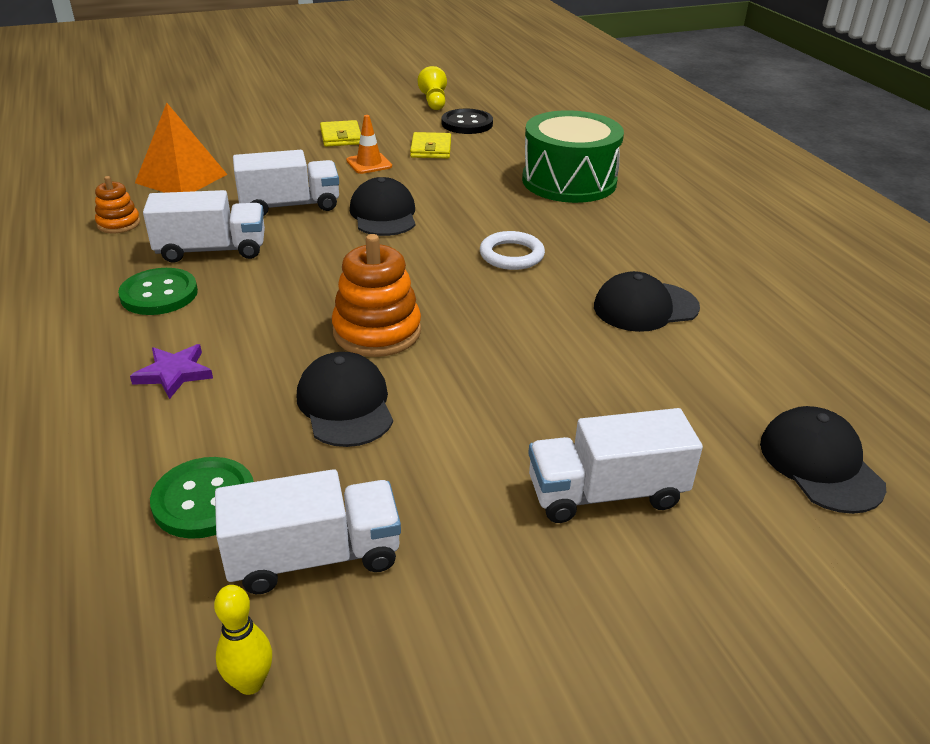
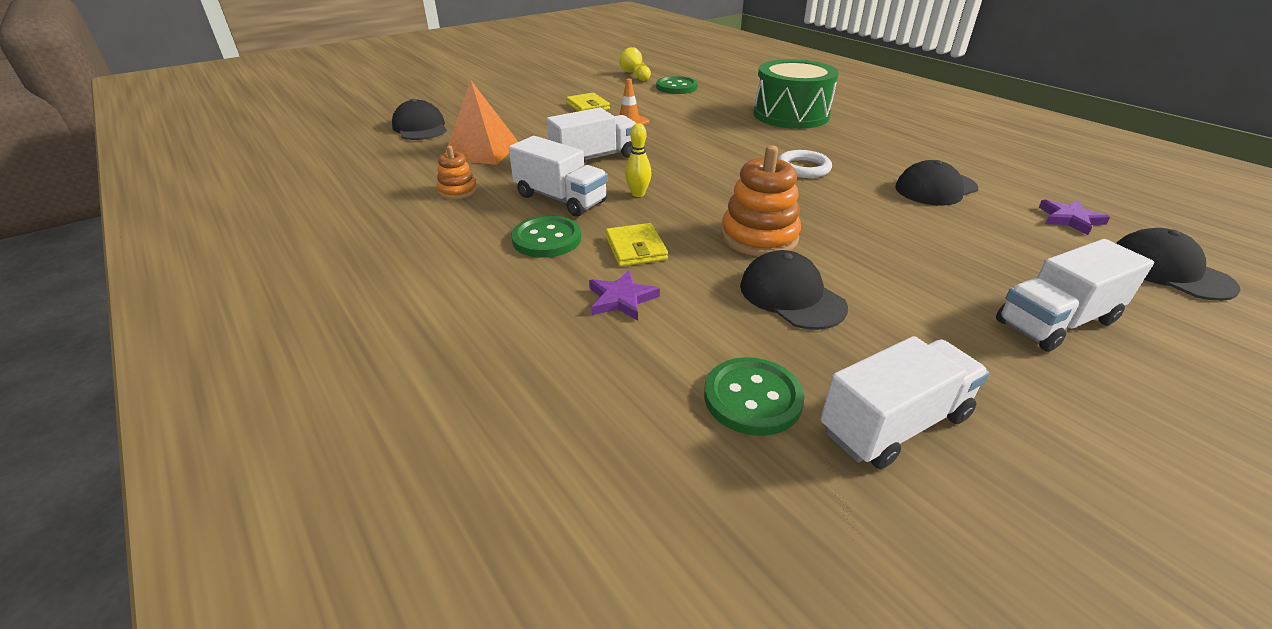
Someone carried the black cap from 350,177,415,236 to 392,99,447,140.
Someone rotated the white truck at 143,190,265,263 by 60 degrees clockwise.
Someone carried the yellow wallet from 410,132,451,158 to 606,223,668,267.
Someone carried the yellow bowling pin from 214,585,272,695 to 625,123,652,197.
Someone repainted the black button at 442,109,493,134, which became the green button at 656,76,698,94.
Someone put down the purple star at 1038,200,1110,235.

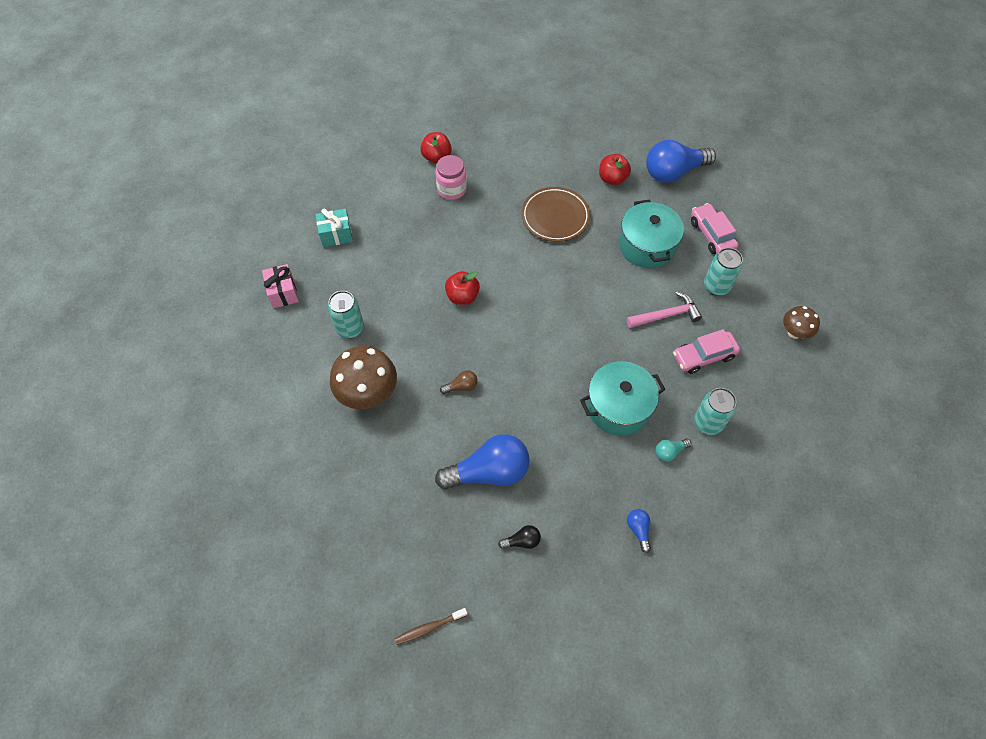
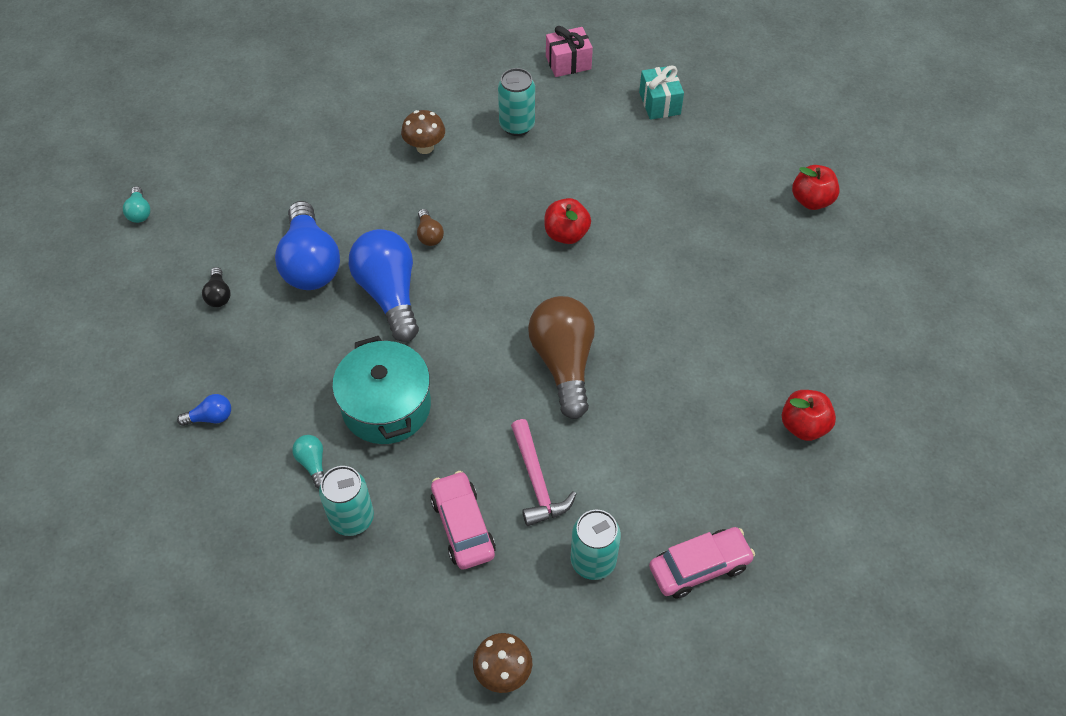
Someone swapped the brown toothbrush at 395,608,467,645 for the turquoise light bulb at 123,186,150,223.
Someone carried the blue light bulb from 646,140,716,183 to 349,229,419,342.
Someone scaled the brown mushroom at 330,346,397,409 by 0.56.
Someone put down the brown light bulb at 528,296,595,419.
Someone took away the pink jar at 436,155,467,200.
Someone took away the brown plate at 521,187,590,242.
Someone took away the turquoise pot at 619,200,684,268.

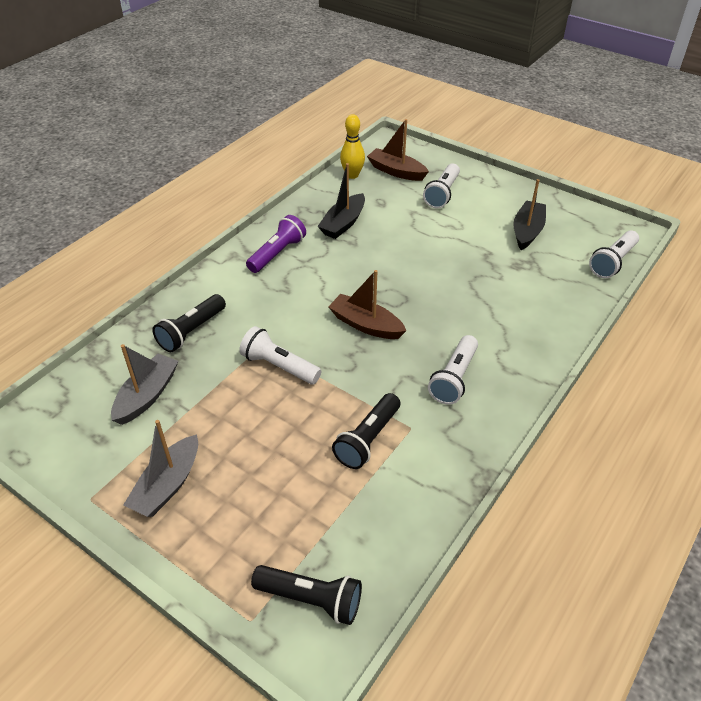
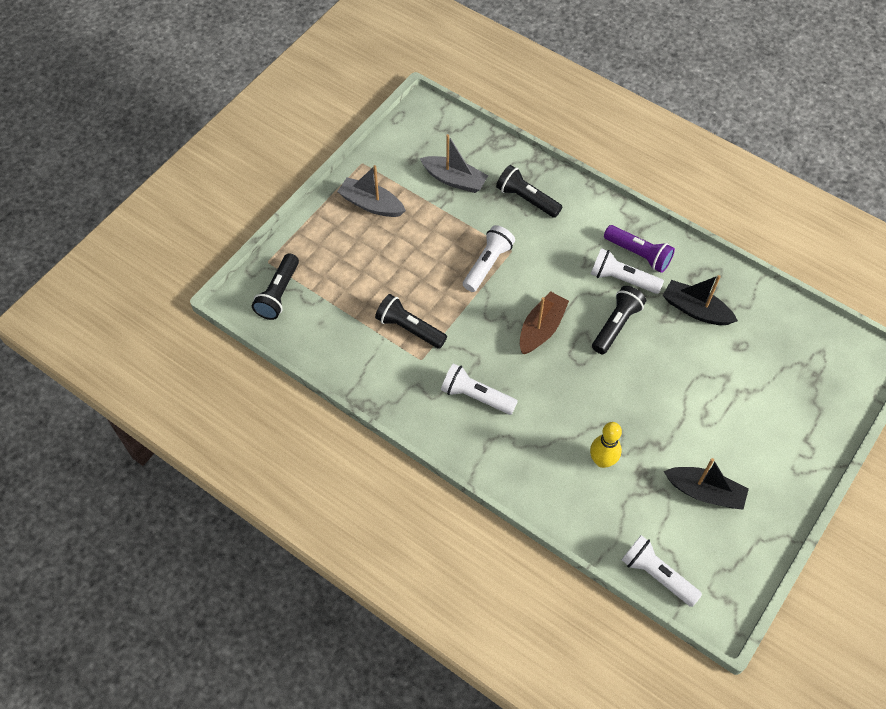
Someone carried the yellow bowling pin from 340,114,365,179 to 590,422,622,468.
Someone carried the white flashlight from 423,163,460,208 to 591,248,664,294.
Someone put down the black flashlight at 592,286,646,354.
Someone took away the brown boat at 367,119,429,181.

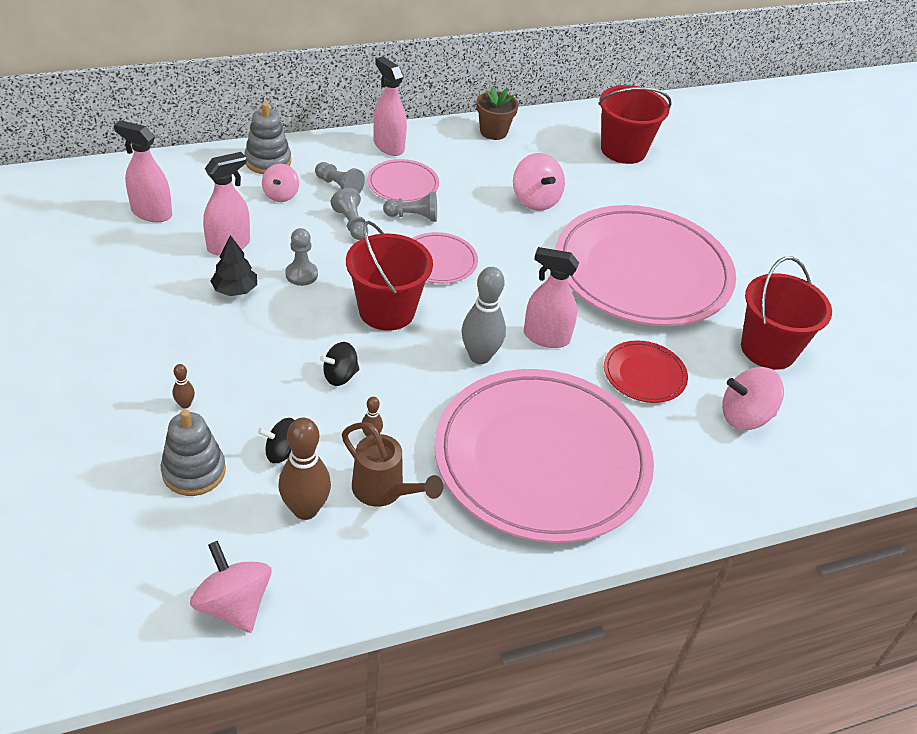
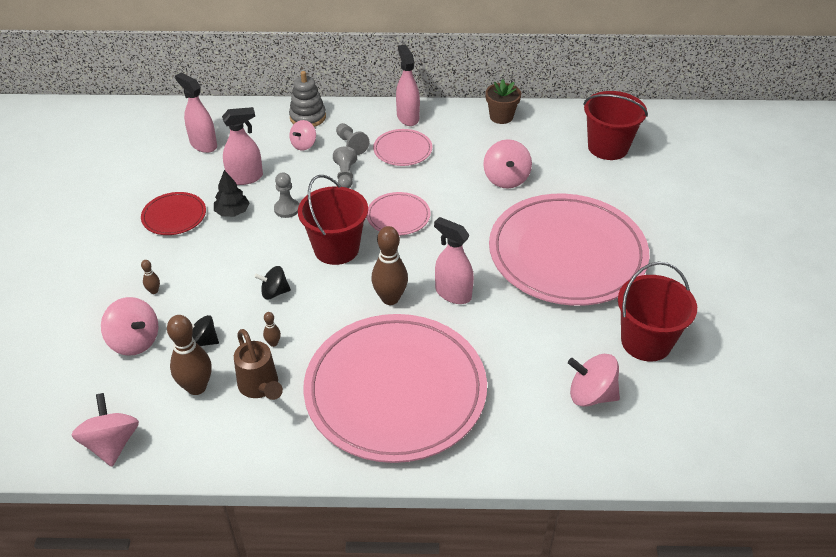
Someone swapped the grey stacking toy at 161,409,226,496 for the pink spinning top at 101,297,158,356.
Someone carried the red plate from 604,340,688,403 to 141,192,206,235.
Someone repainted the grey bowling pin at 461,267,506,364, which became the brown bowling pin at 371,226,408,305.
Someone took away the grey pawn at 383,191,437,222.

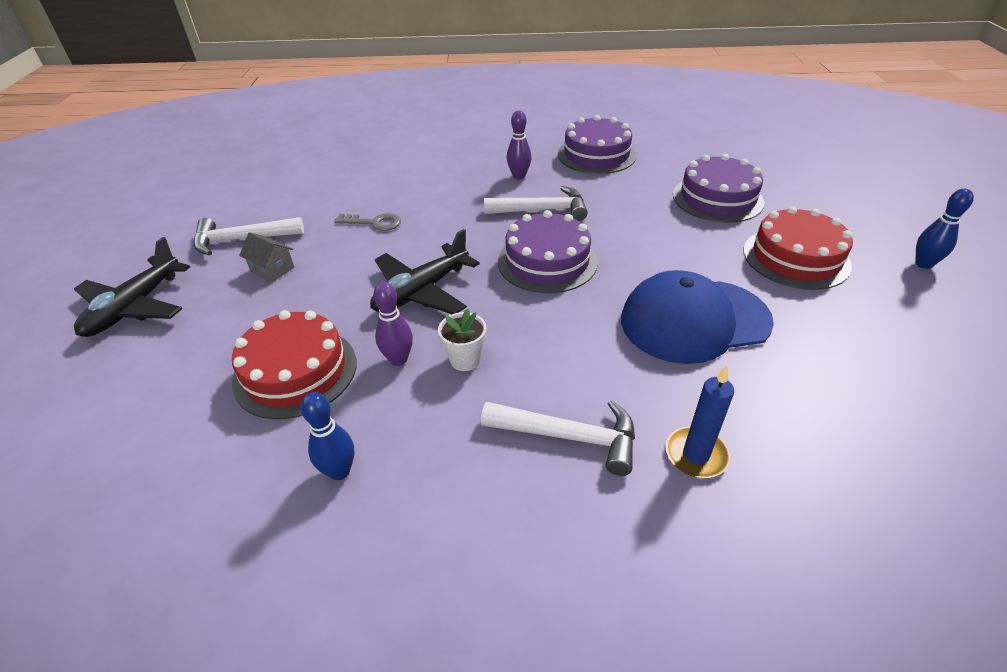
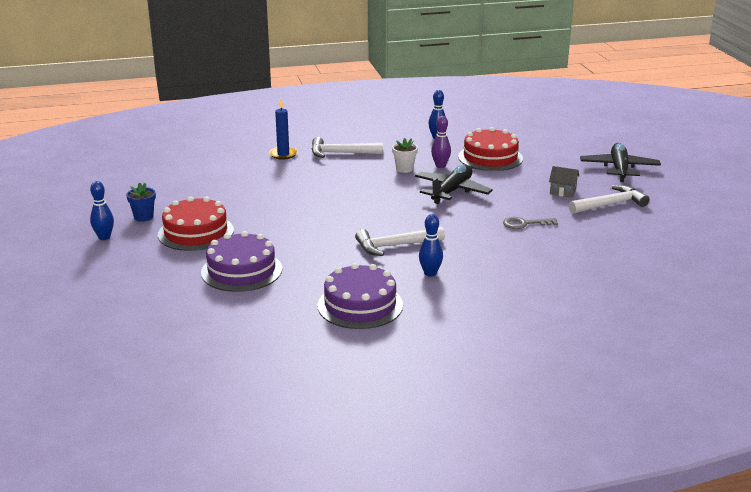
Someone put down the blue flower pot at 126,182,156,222.
Someone repainted the purple bowling pin at 507,110,532,180, which became the blue bowling pin at 419,214,443,277.
Someone took away the purple cake at 498,210,598,293.
Someone took away the blue cap at 621,270,774,364.

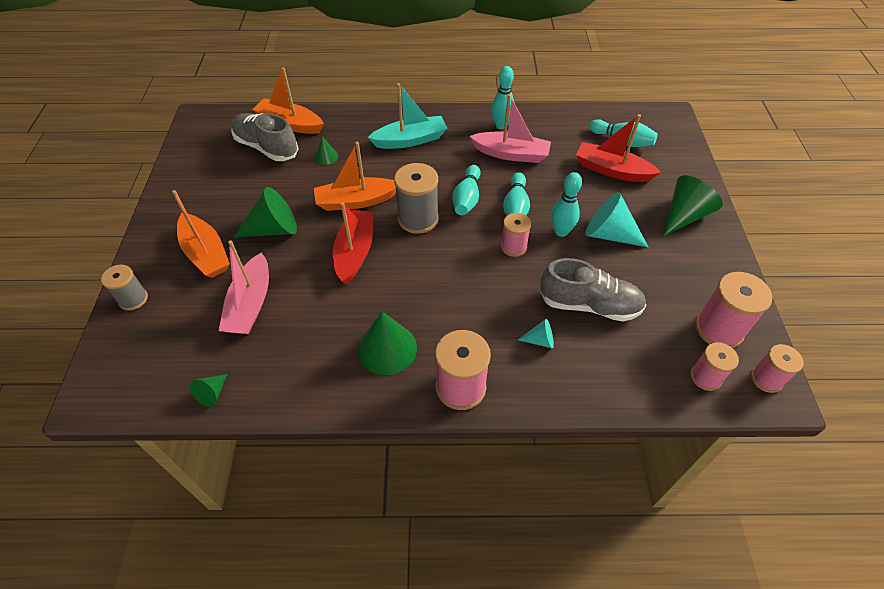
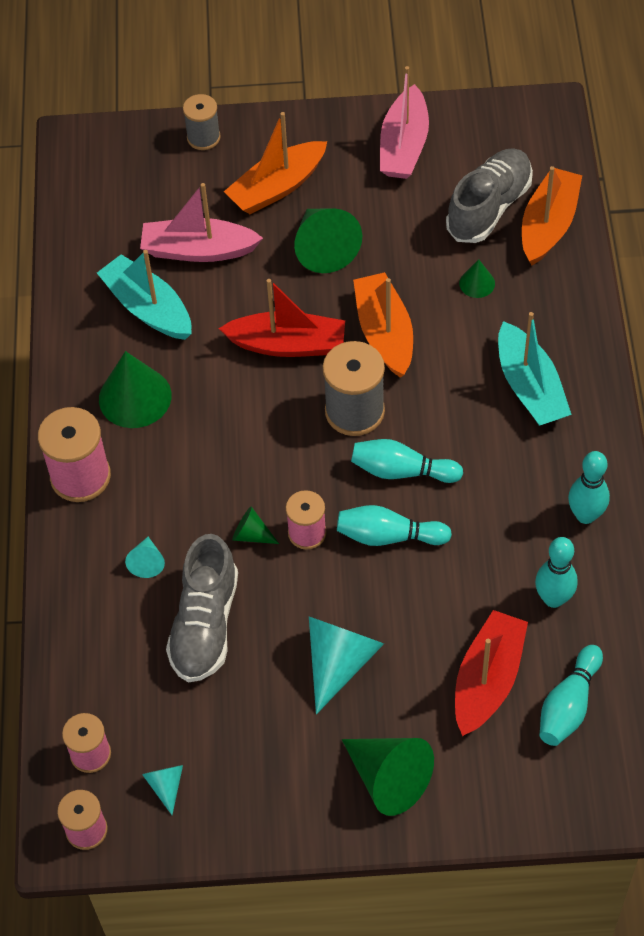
Someone put down the turquoise boat at 97,250,192,340.
Someone swapped the pink spool at 695,272,772,348 for the turquoise cone at 142,765,183,815.
Someone carried the green cone from 190,374,227,407 to 232,506,279,544.
Someone carried the pink boat from 470,94,551,163 to 380,66,429,179.
Someone carried the turquoise bowling pin from 551,172,582,237 to 535,537,578,608.

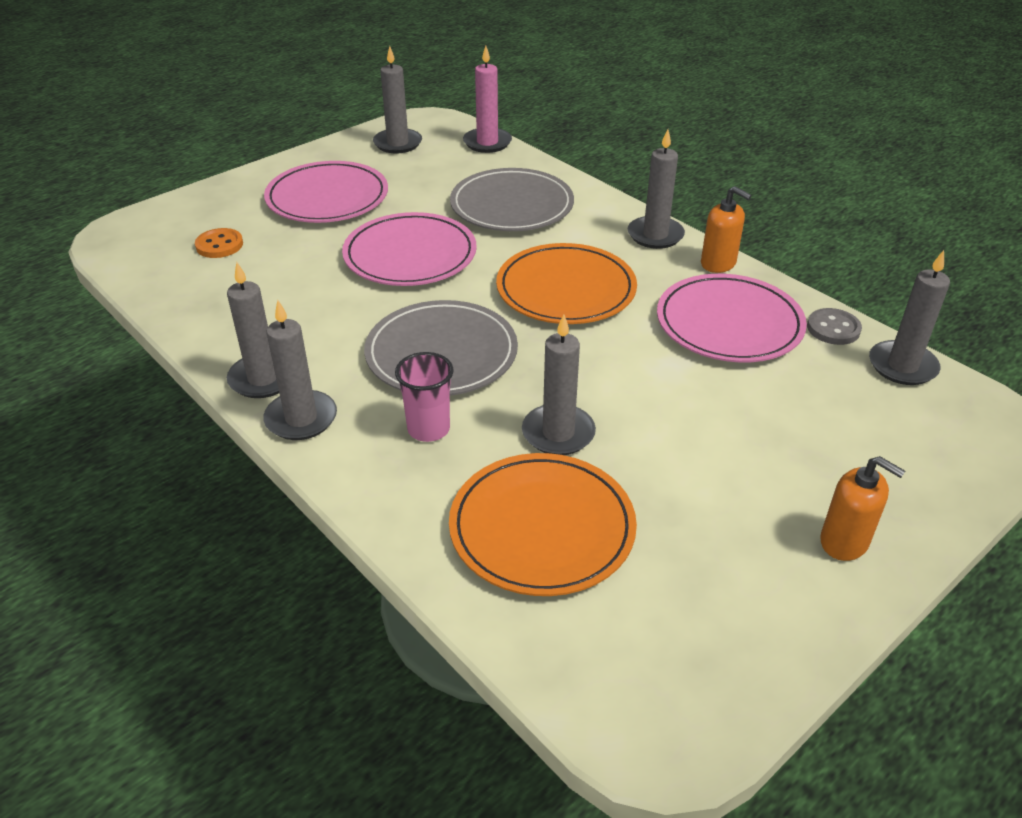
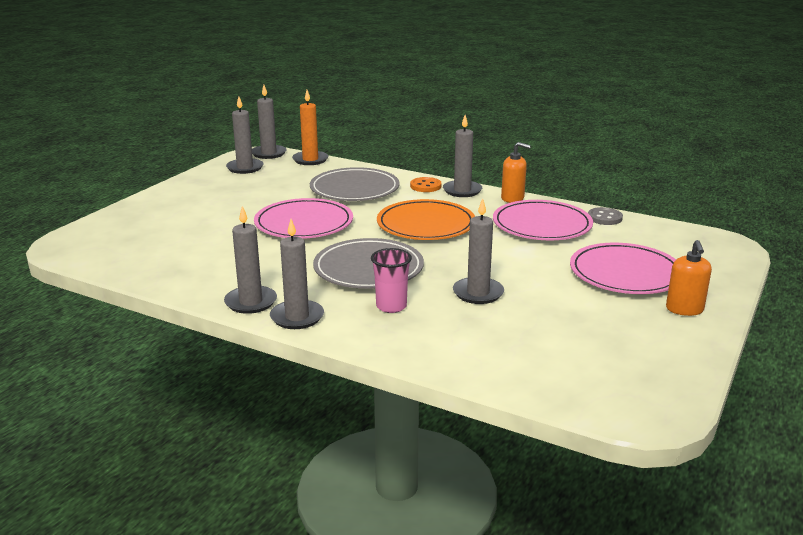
Someone carried the grey candle from 869,250,950,385 to 252,85,287,159.
Someone repainted the pink candle at 463,46,512,153, which became the orange candle at 292,90,328,165.
Someone carried the orange button from 195,228,243,258 to 410,177,441,192.
Someone carried the pink plate from 264,161,388,223 to 570,243,676,294.
Someone rotated the orange soap dispenser at 820,456,905,561 by 75 degrees clockwise.
Someone took away the orange plate at 449,453,637,596.

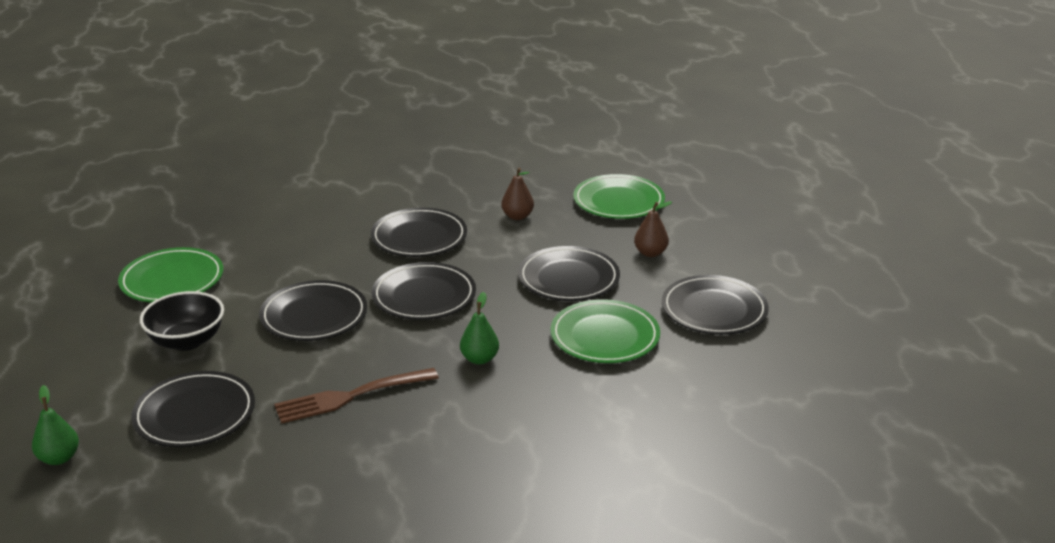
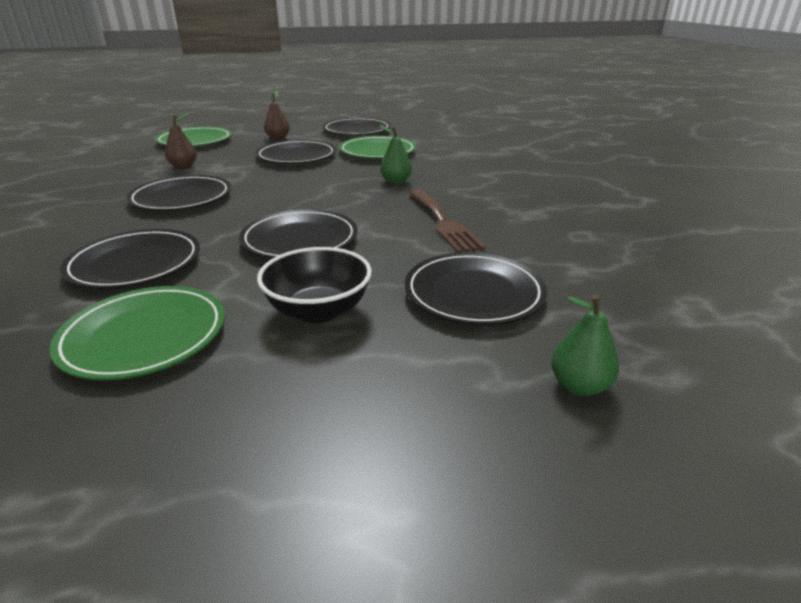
Someone carried the black plate from 372,262,476,320 to 60,229,200,289.

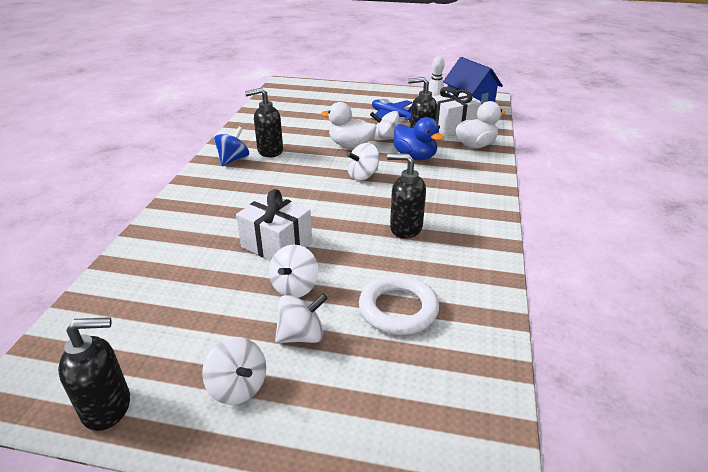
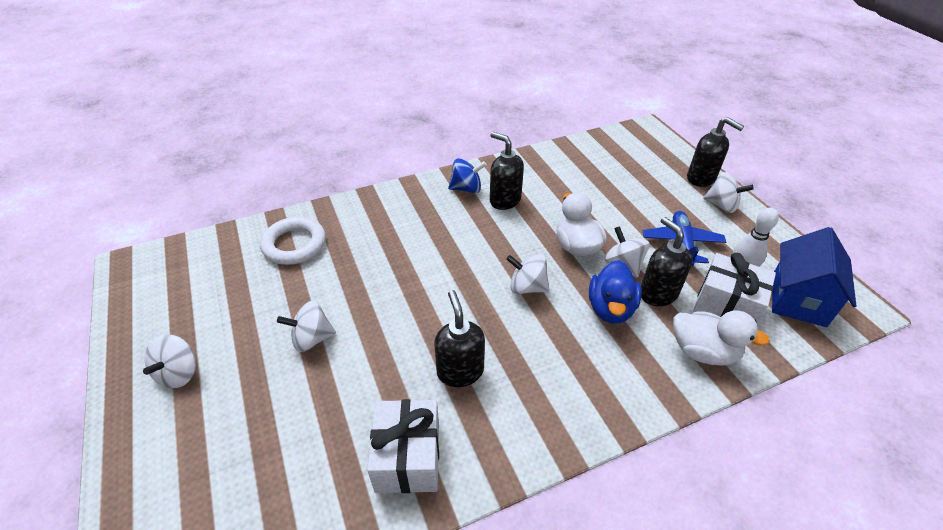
Someone carried the white ring from 359,274,439,335 to 260,217,326,265.
Someone carried the white gift from 236,189,312,261 to 367,399,439,493.
Someone carried the black soap dispenser from 58,317,130,431 to 687,117,744,187.
Someone carried the white spinning top from 275,293,328,343 to 703,172,754,213.

